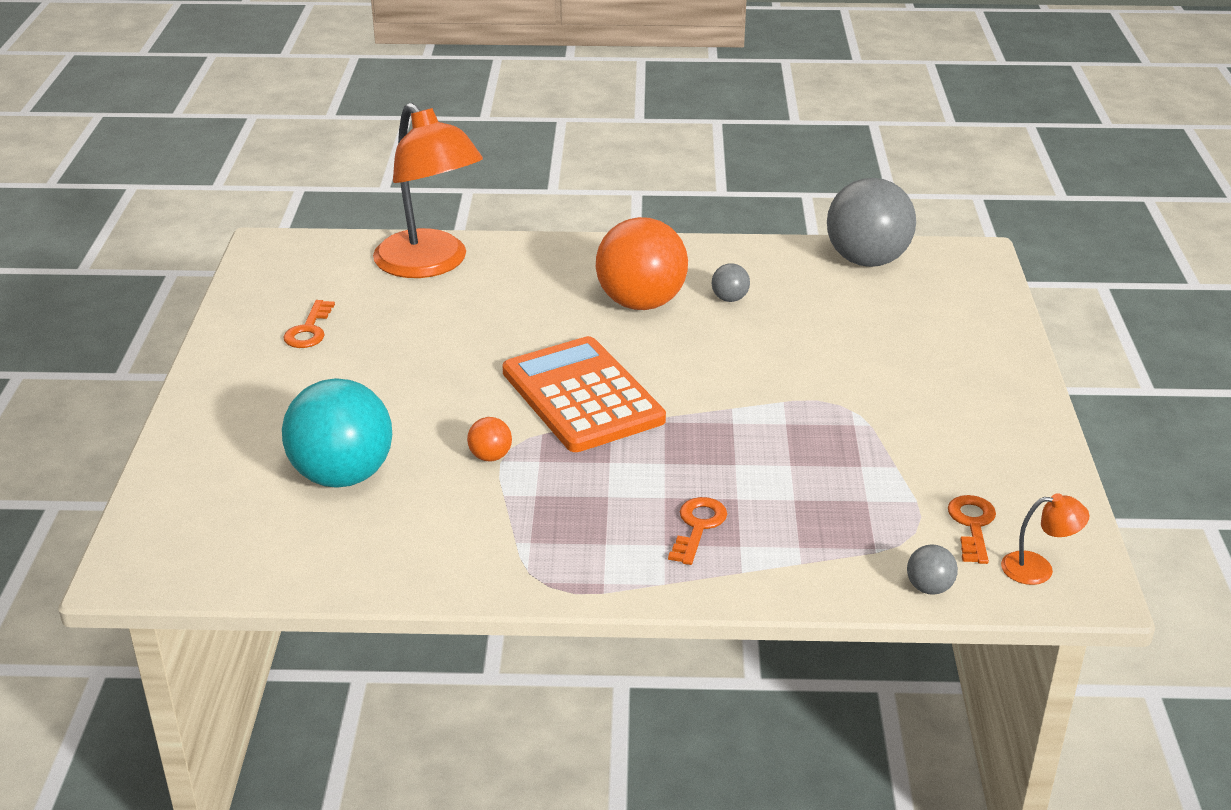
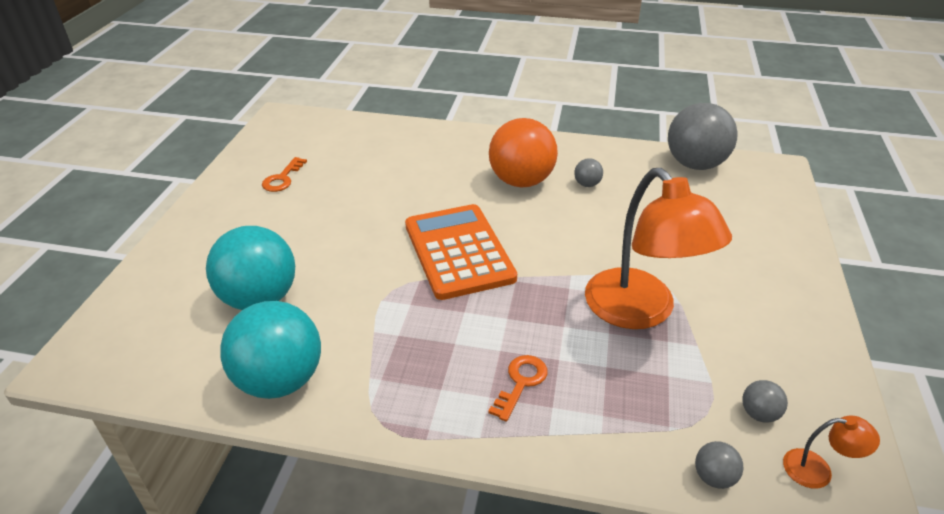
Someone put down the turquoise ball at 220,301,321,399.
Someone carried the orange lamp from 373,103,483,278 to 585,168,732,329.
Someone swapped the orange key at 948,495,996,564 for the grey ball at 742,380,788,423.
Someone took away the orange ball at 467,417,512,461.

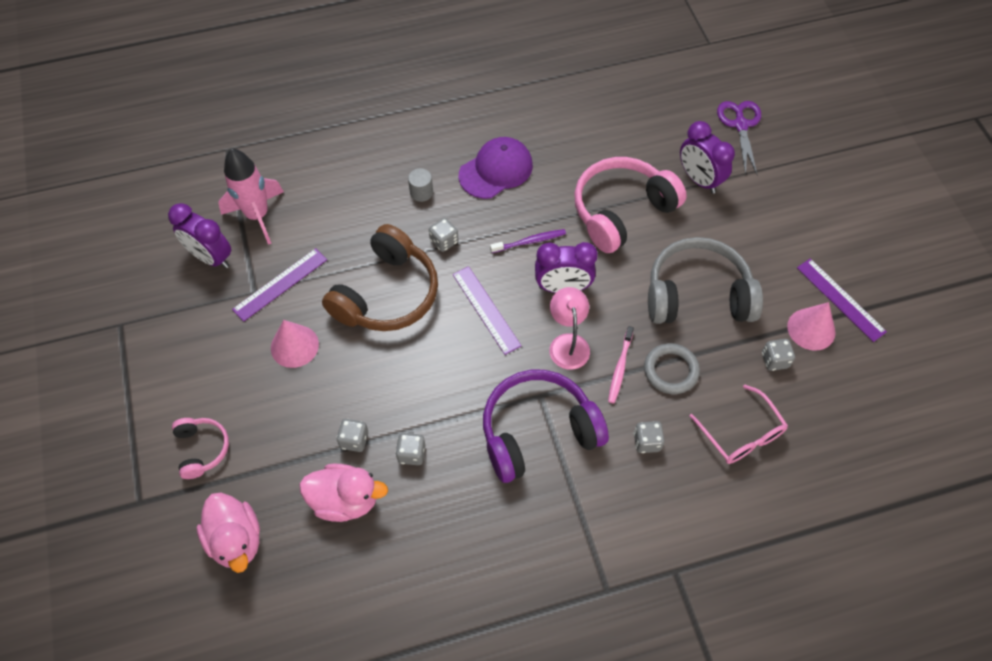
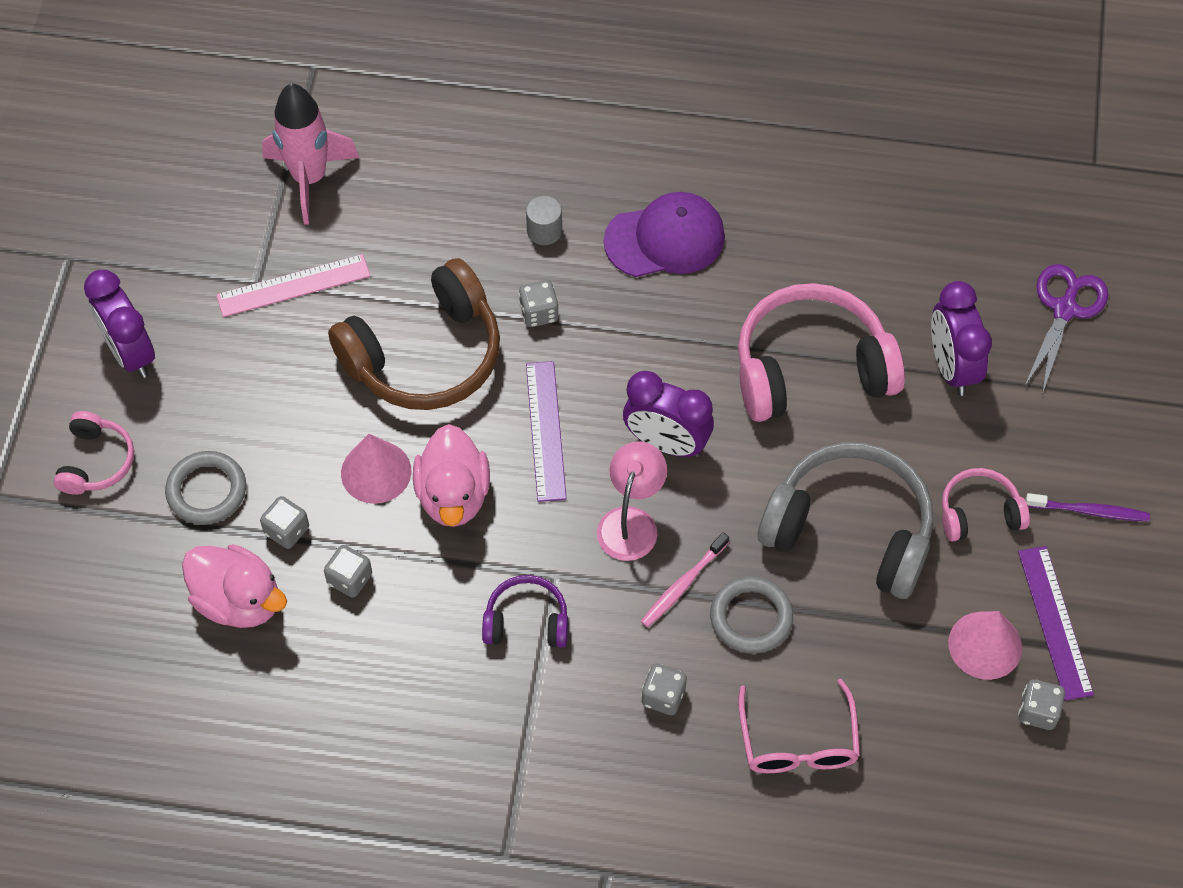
Someone carried the purple clock from 168,203,231,268 to 84,270,155,378.
Someone put down the grey ring at 165,451,246,525.
Someone repainted the purple ruler at 232,248,327,322, which became the pink ruler at 216,254,370,317.
Someone carried the pink cone from 271,320,319,368 to 341,434,412,504.
Someone carried the pink duck from 197,493,260,573 to 413,424,490,527.
Someone scaled the purple headphones at 483,370,609,483 by 0.51.
Someone put down the pink headphones at 942,468,1030,542.
Someone carried the grey dice from 762,339,795,371 to 1018,679,1065,730.
Someone carried the purple toothbrush from 490,229,566,253 to 1025,493,1150,521.

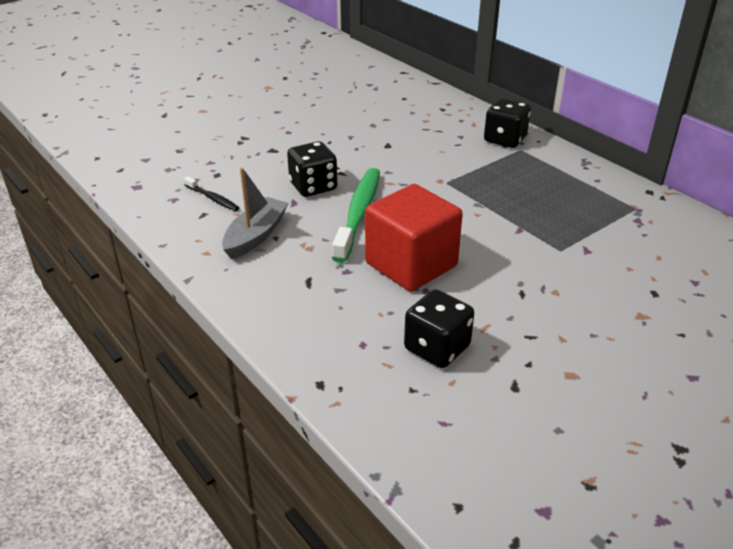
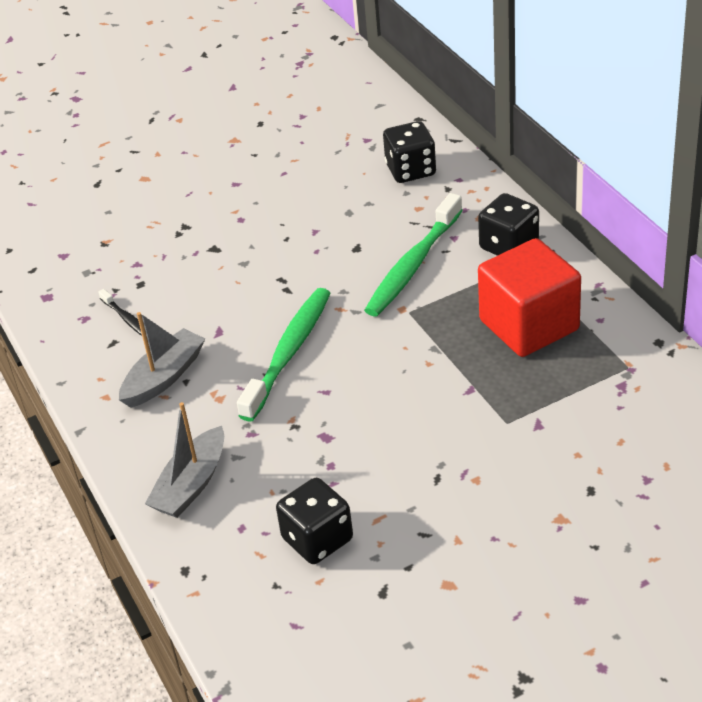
Someone put down the grey boat at 145,402,224,518.
Someone put down the green toothbrush at 364,193,463,316.
Someone carried the black dice from 287,141,337,197 to 383,121,436,183.
Someone carried the red cube from 365,184,463,291 to 478,238,581,357.

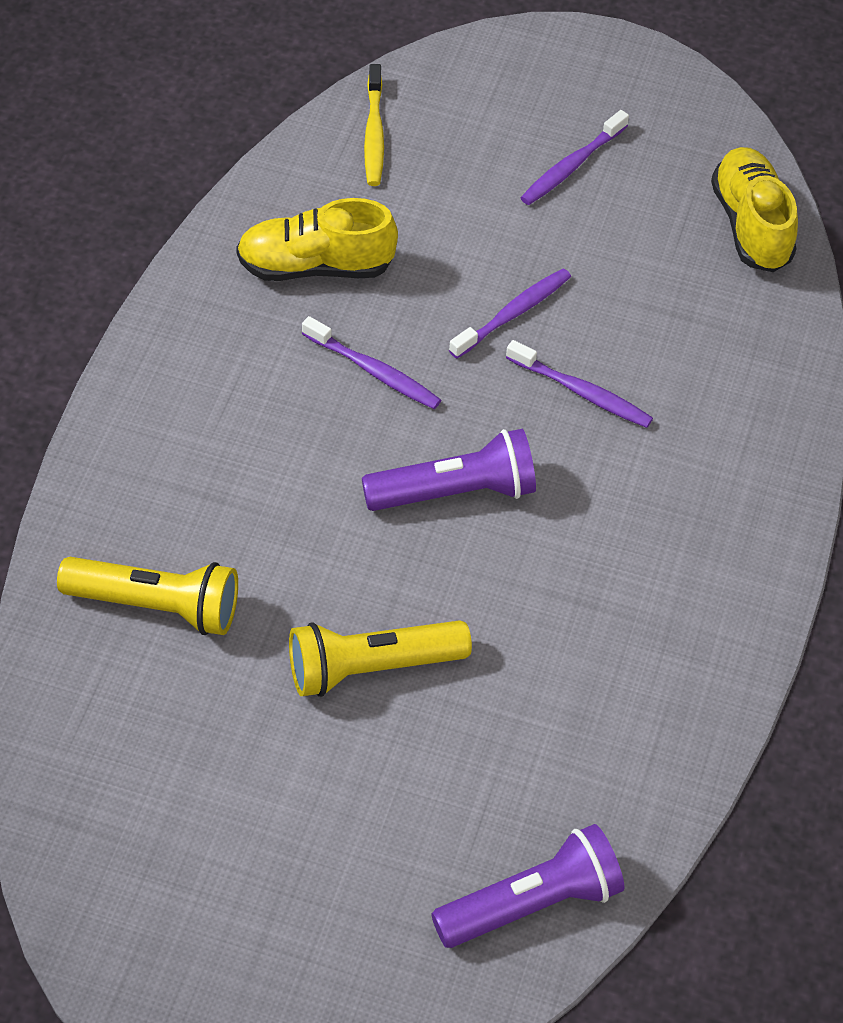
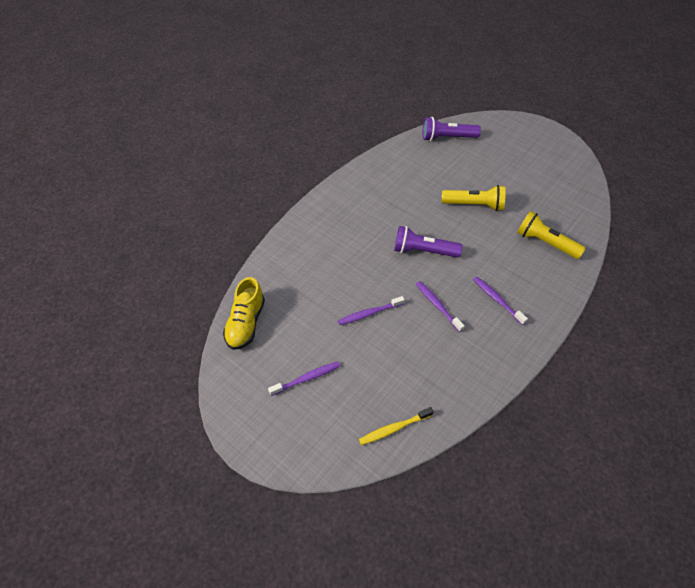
Someone rotated the yellow toothbrush at 364,64,384,186 by 135 degrees counterclockwise.
Someone carried the purple toothbrush from 506,340,653,428 to 473,277,528,325.
Someone took away the yellow shoe at 236,198,398,281.

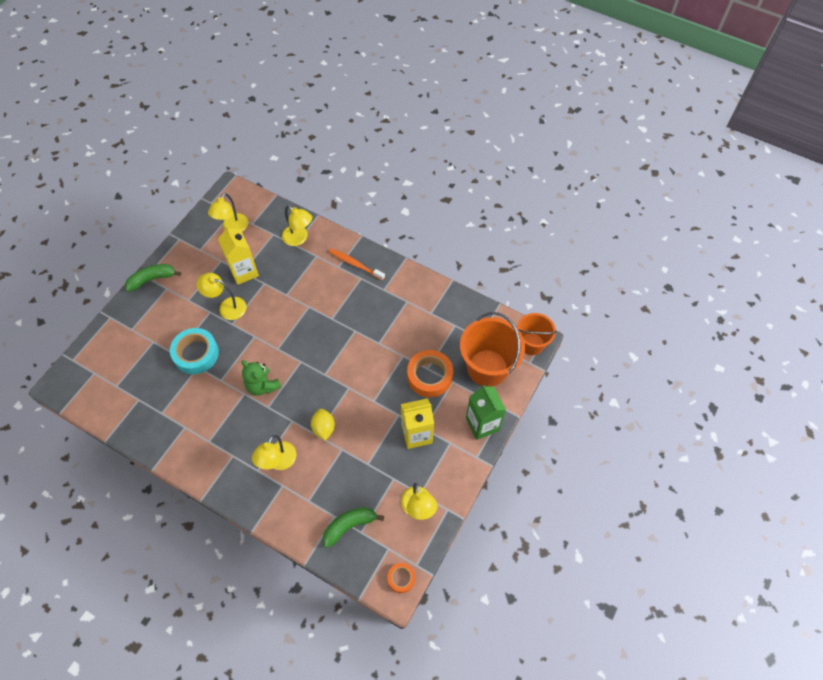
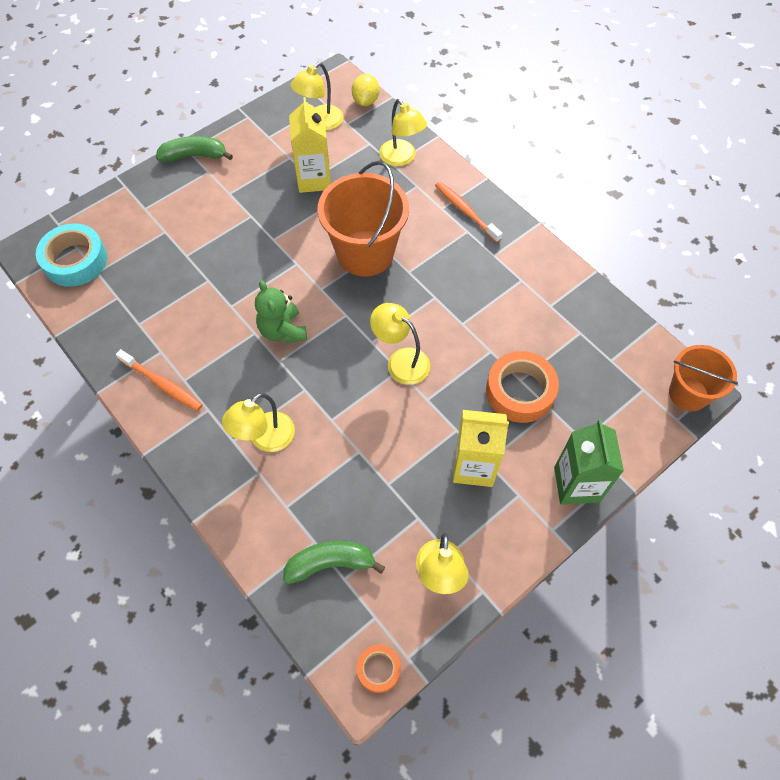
Someone carried the turquoise tape from 170,328,219,374 to 36,223,107,287.
Someone put down the orange toothbrush at 116,349,203,411.
Someone carried the orange bucket from 460,312,525,387 to 318,161,409,277.
Someone carried the yellow lemon from 311,409,335,441 to 352,74,379,106.
Someone carried the yellow lamp from 196,273,246,320 to 370,303,430,385.

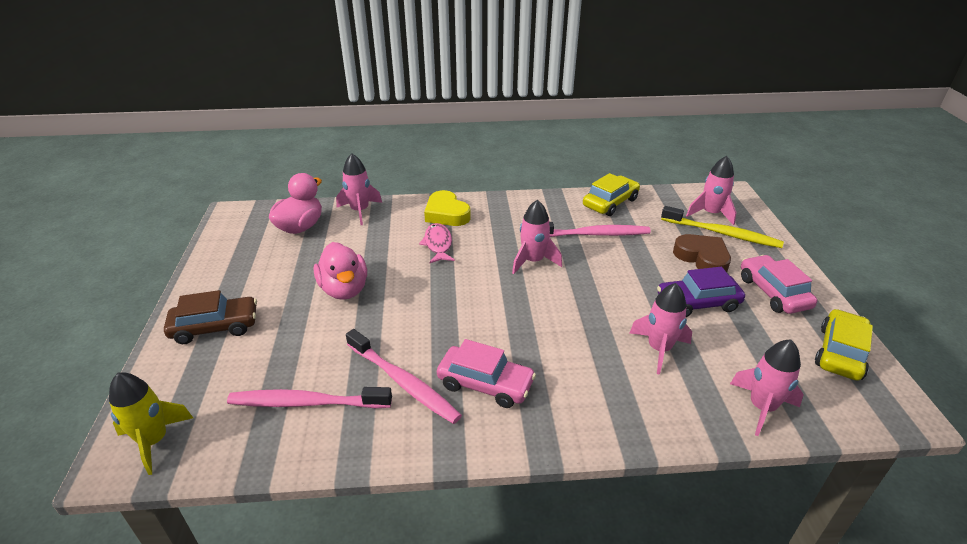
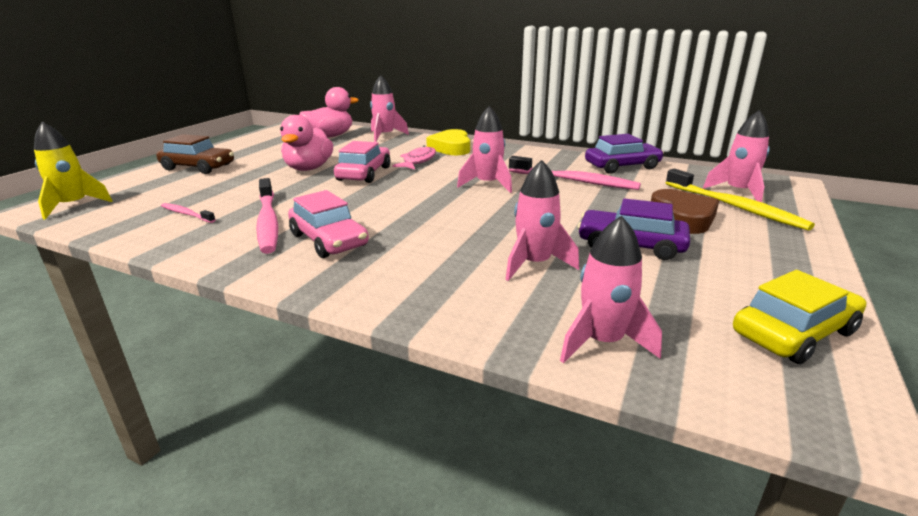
Someone scaled the pink toothbrush at 227,387,392,408 by 0.52.
Someone carried the pink car from 741,255,817,314 to 334,141,390,183.
Someone repainted the yellow car at 583,173,640,216, which became the purple car at 585,134,664,174.

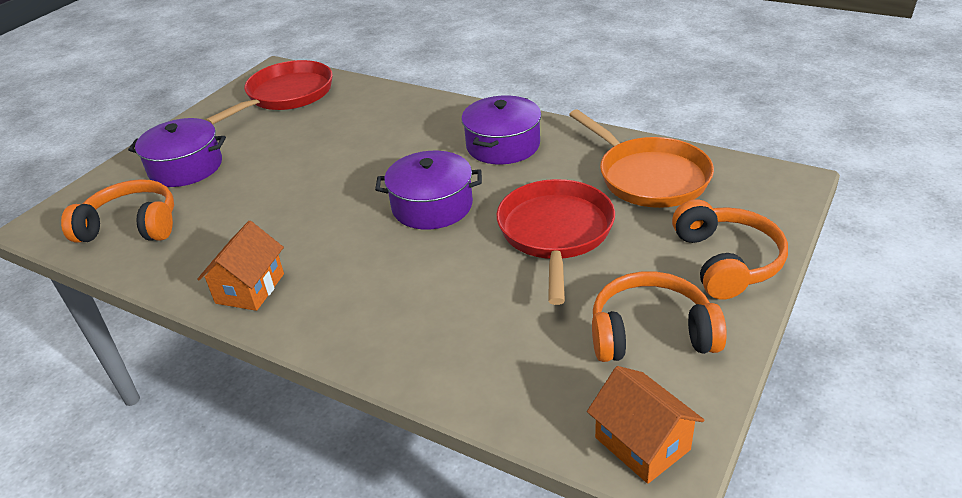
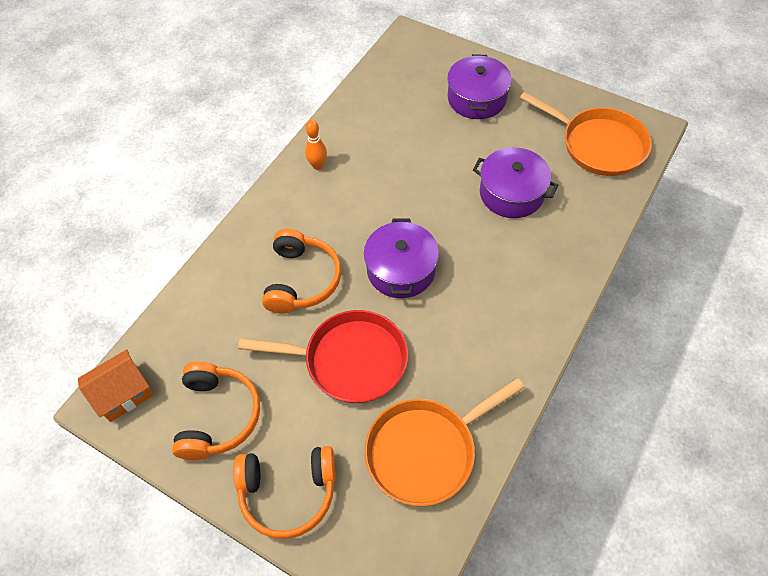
Someone carried the orange headphones from 61,179,174,243 to 262,229,341,314.
Someone swapped the orange house at 197,221,284,311 for the orange bowling pin at 305,120,327,170.
Someone carried the purple pot from 461,95,541,164 to 473,147,558,218.
Someone repainted the red pan at 205,60,333,125, which became the orange pan at 520,92,652,176.

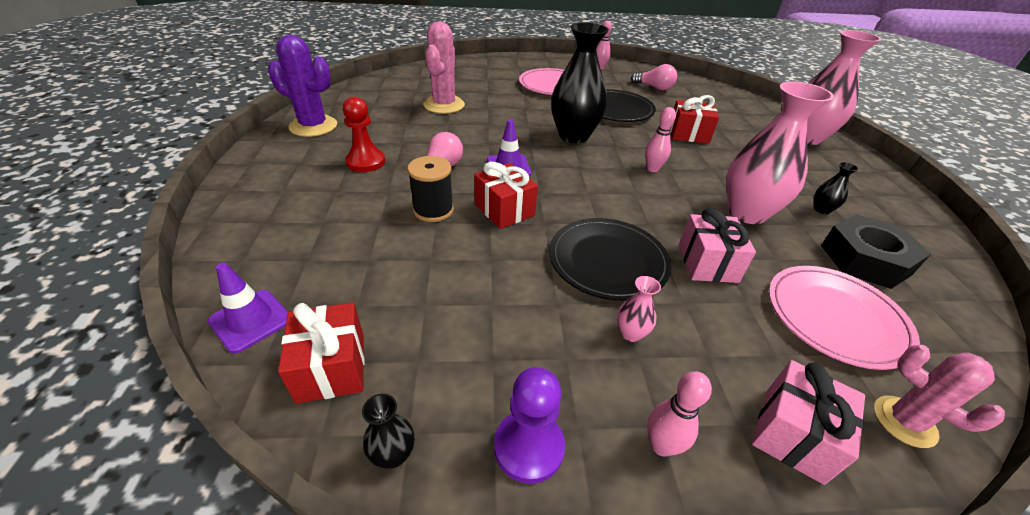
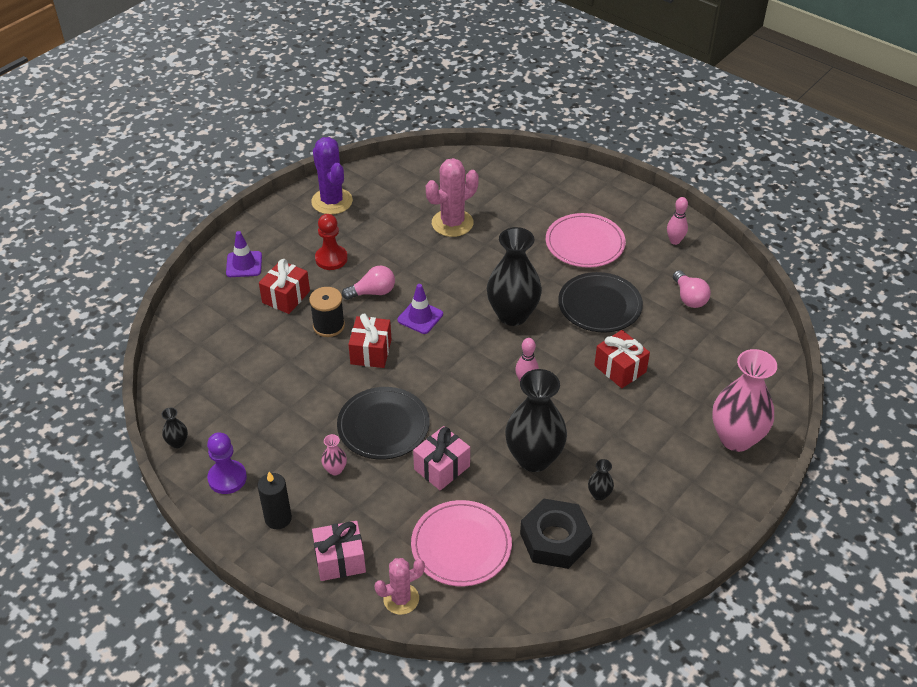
Someone carried the purple traffic cone from 208,263,288,354 to 226,231,262,277.
Someone swapped the pink bowling pin at 647,371,712,457 for the black candle at 257,472,292,529.
Someone carried the red gift from 278,303,364,404 to 259,259,310,314.
Someone rotated the pink cactus at 874,345,1005,448 by 60 degrees clockwise.
Someone repainted the pink vase at 726,81,834,224, which became the black vase at 505,369,567,472.

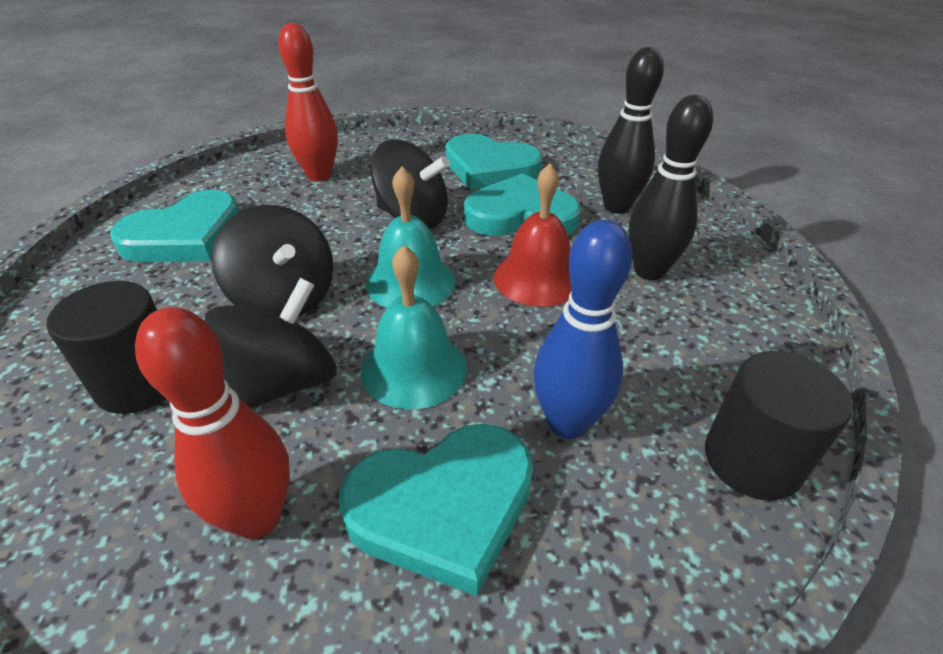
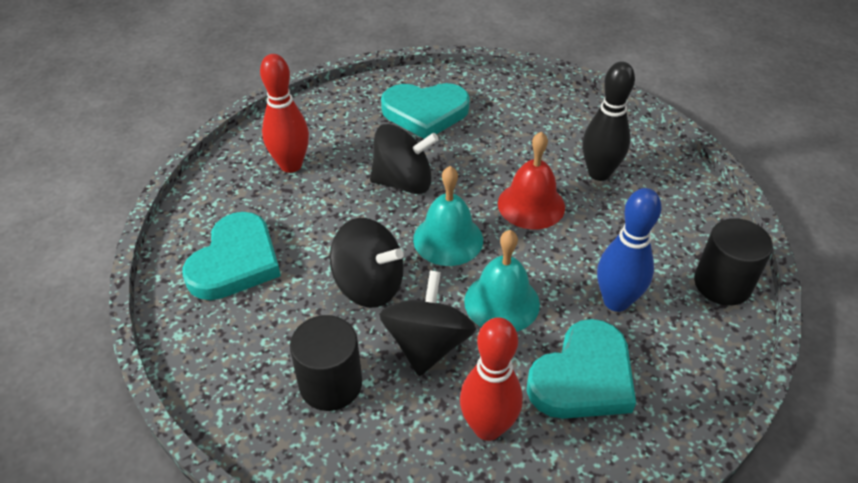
Someone took away the turquoise heart at 464,173,581,236.
Someone took away the black bowling pin at 598,47,664,214.

